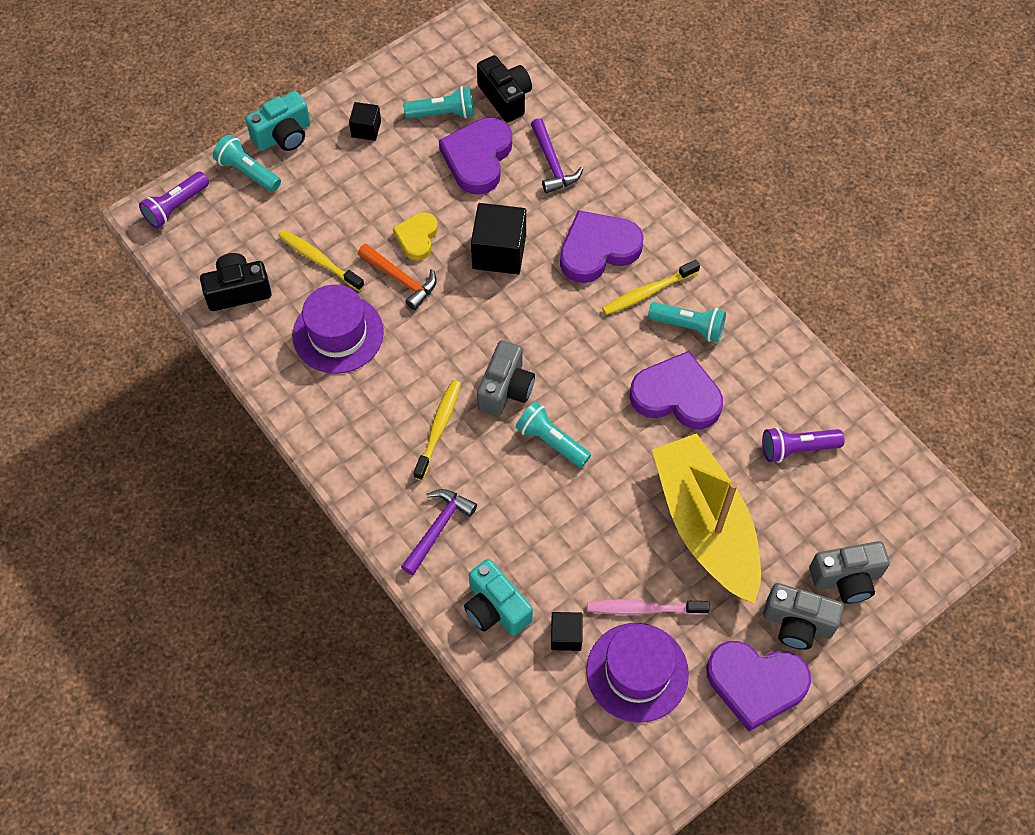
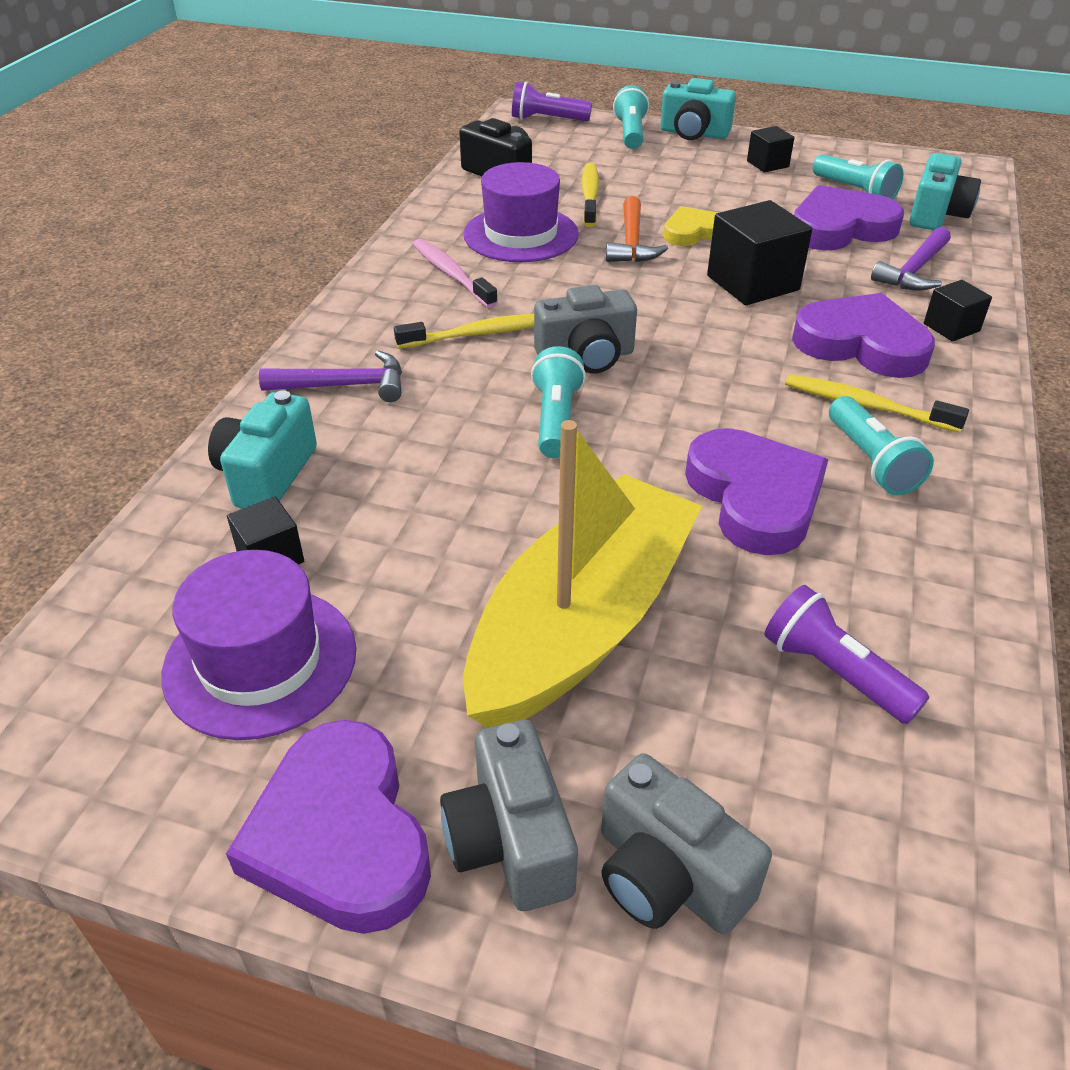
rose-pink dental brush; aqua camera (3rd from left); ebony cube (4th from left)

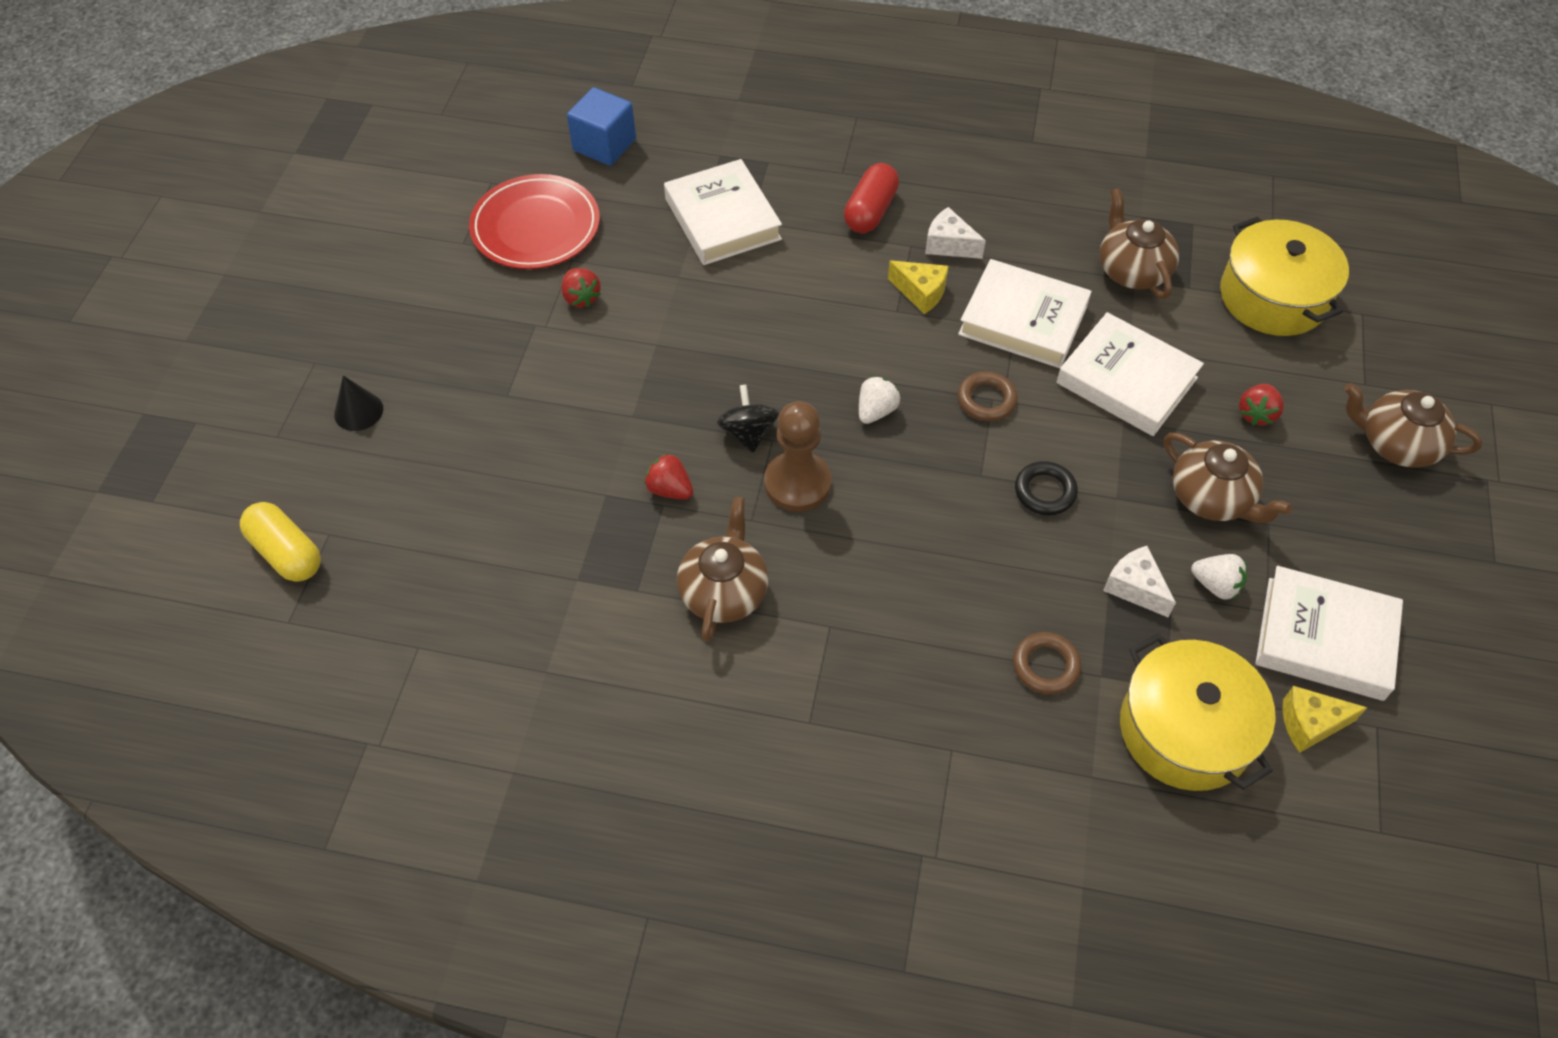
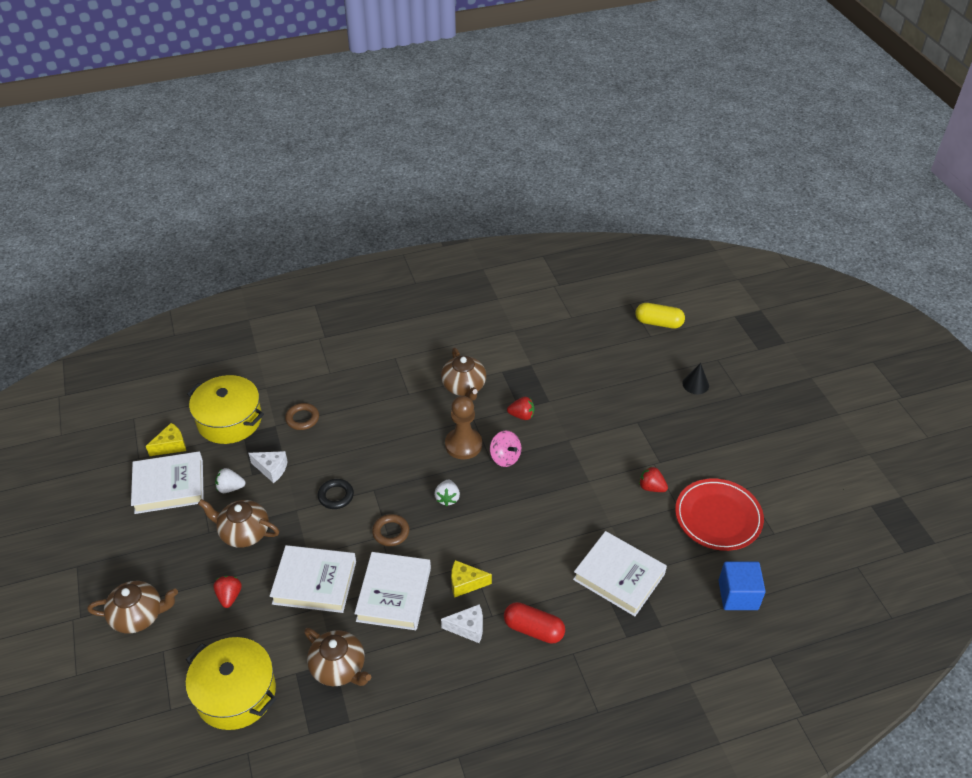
pure white hardcover (3rd from left); rose-pink whirligig; crimson pill

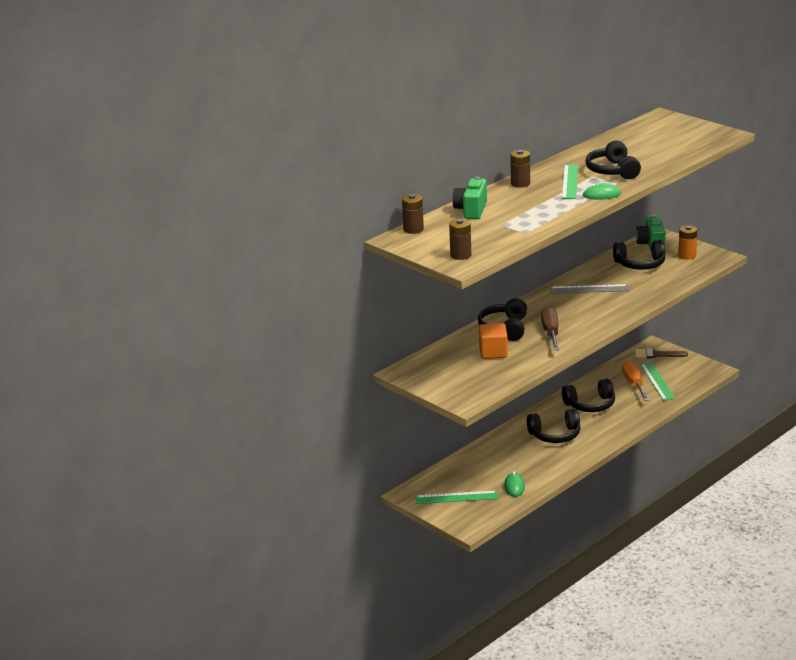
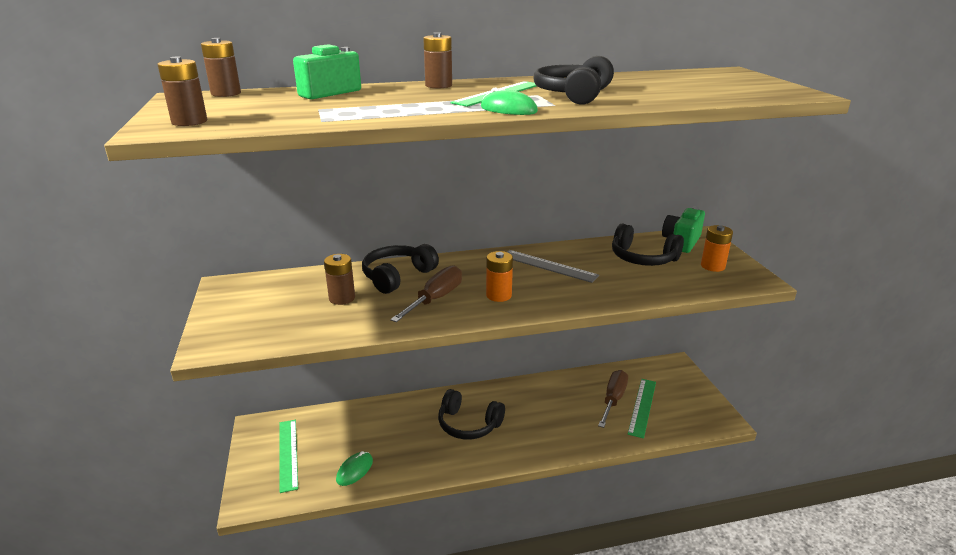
green ruler (1st from left); brown battery (3rd from left); orange-coloured battery (1st from left); brown hand screwdriver (2nd from left); ebony headset (3rd from left in the first image); brown brush

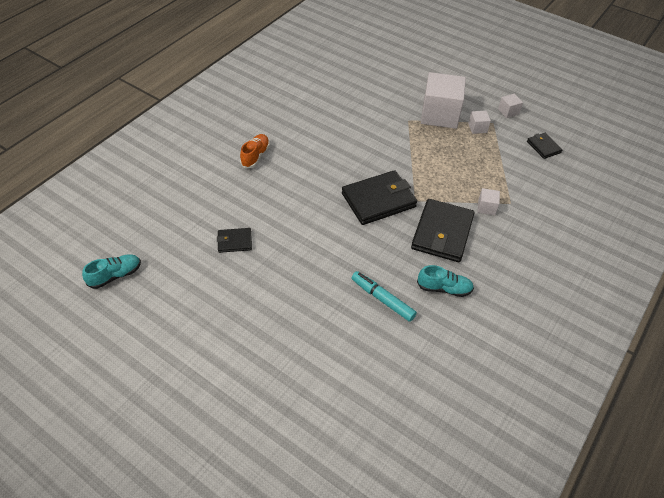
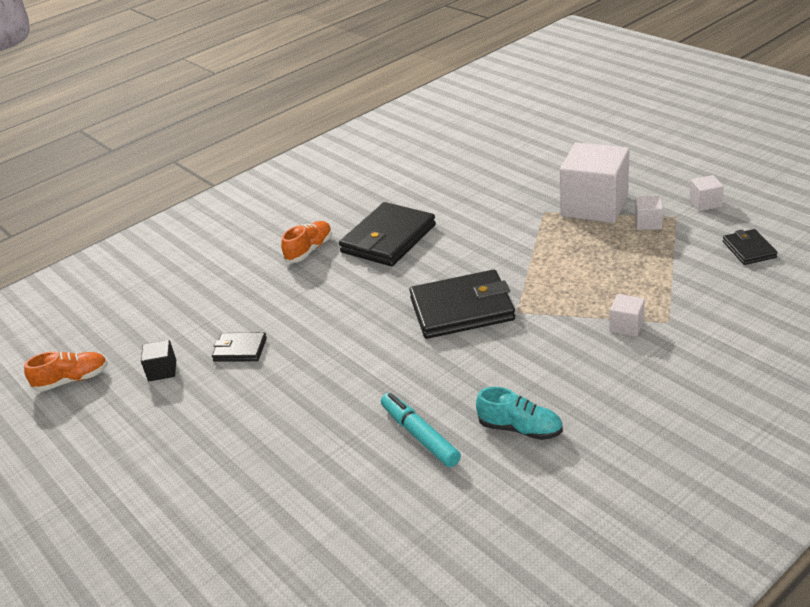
orange-coloured sneaker (1st from left); ebony cube; ebony card wallet (2nd from left)

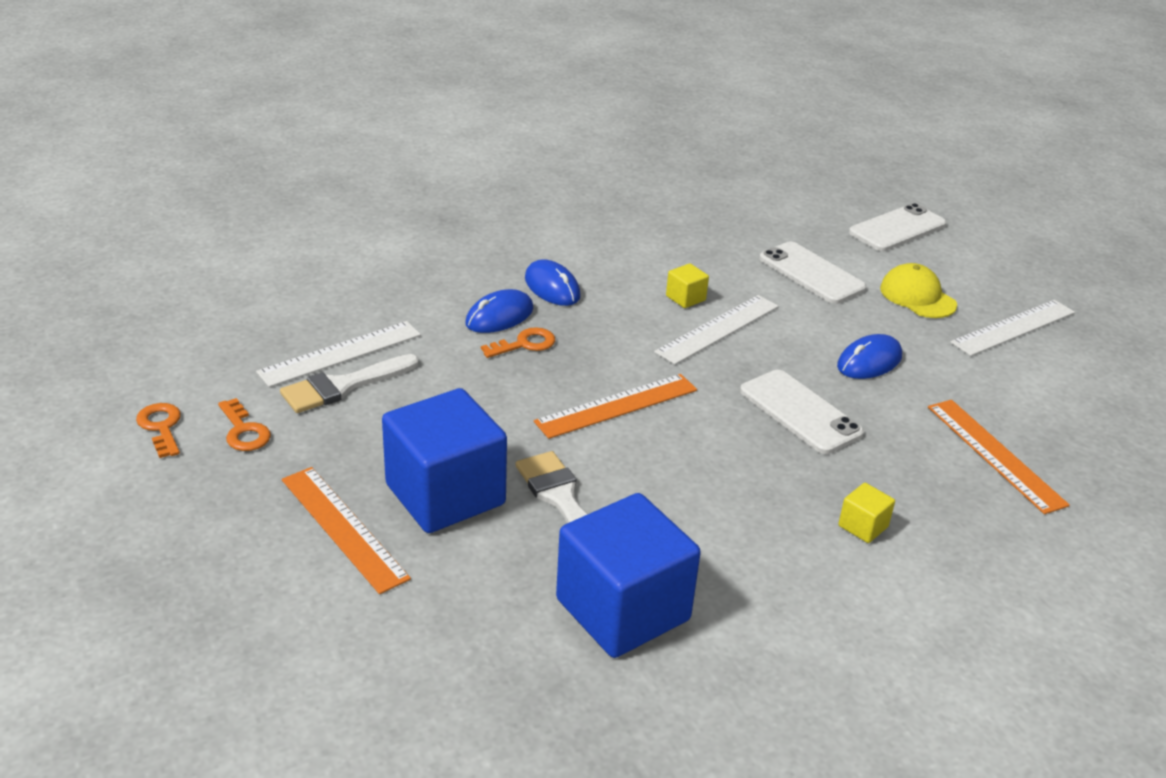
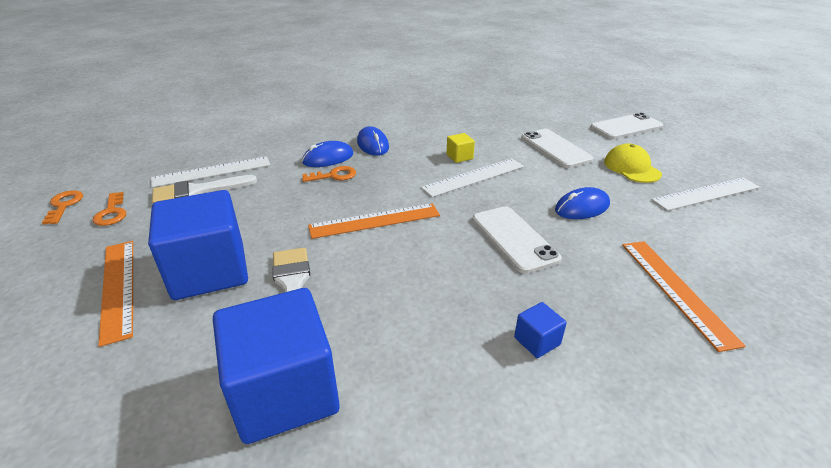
cobalt cube (3rd from left)

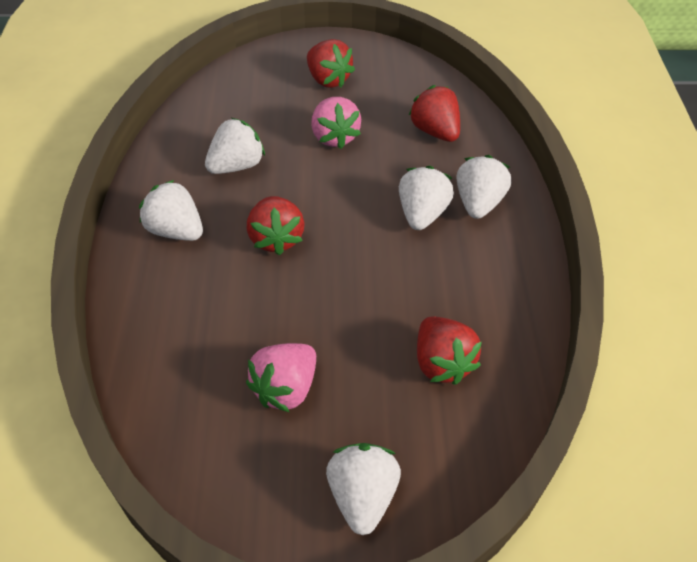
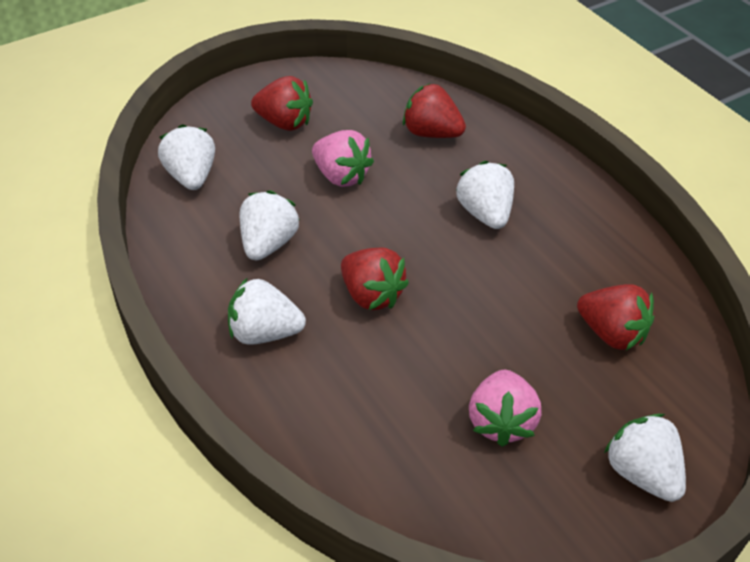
pure white berry (1st from left)

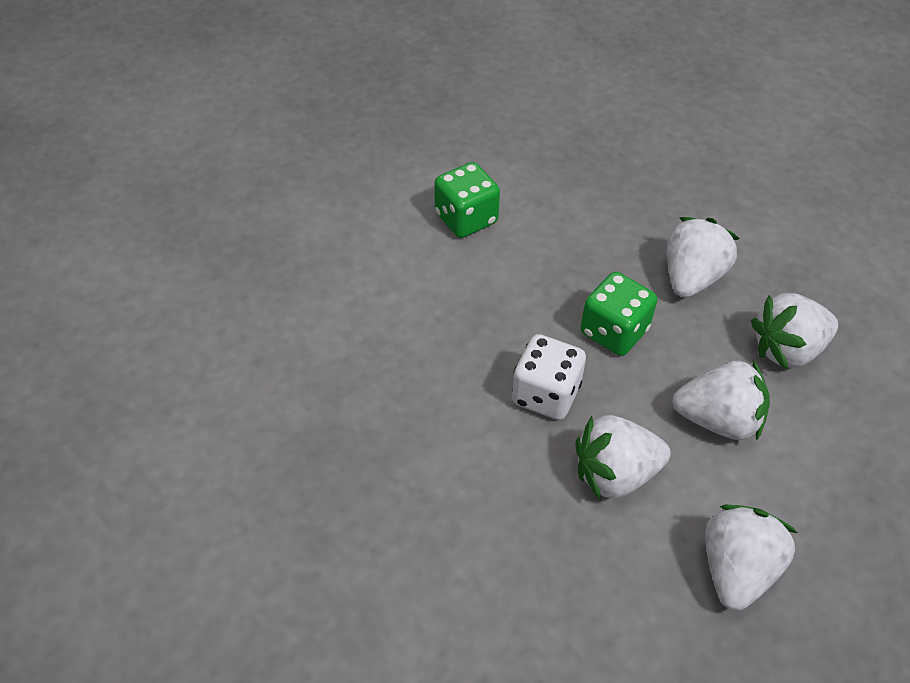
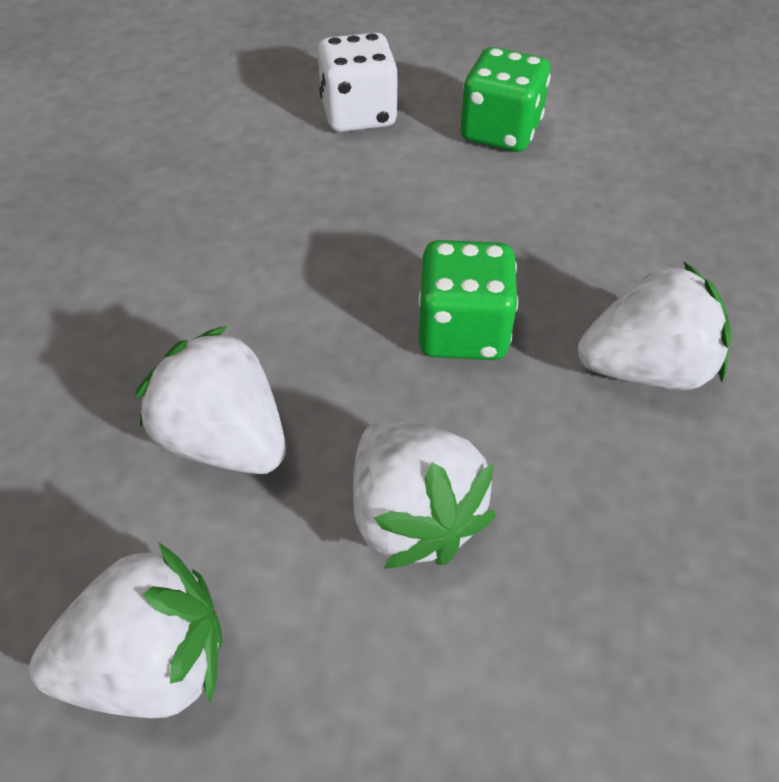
pure white dice; pure white berry (5th from left in the first image)

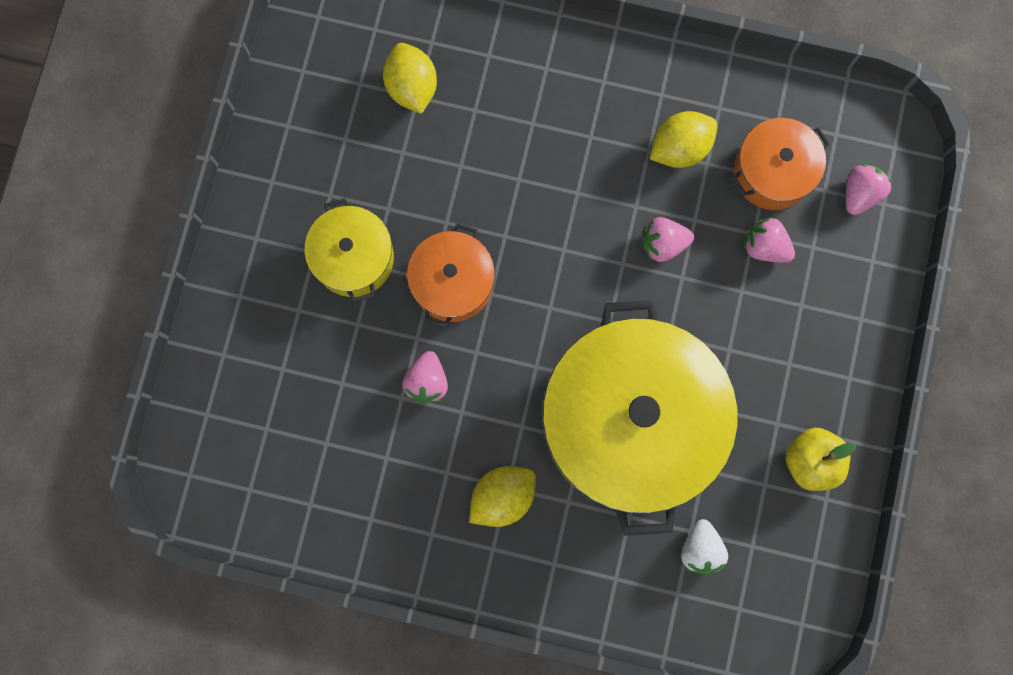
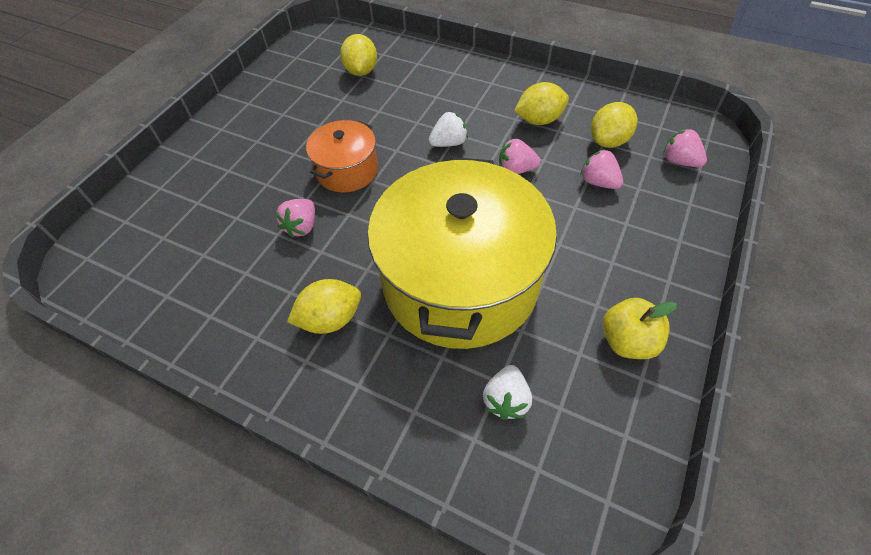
pure white berry (1st from left); golden citrus fruit (4th from left); rose-pink berry (4th from left); golden pot (1st from left in the first image)

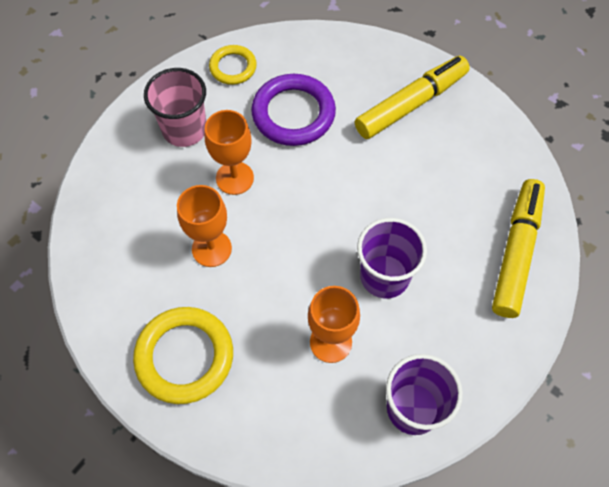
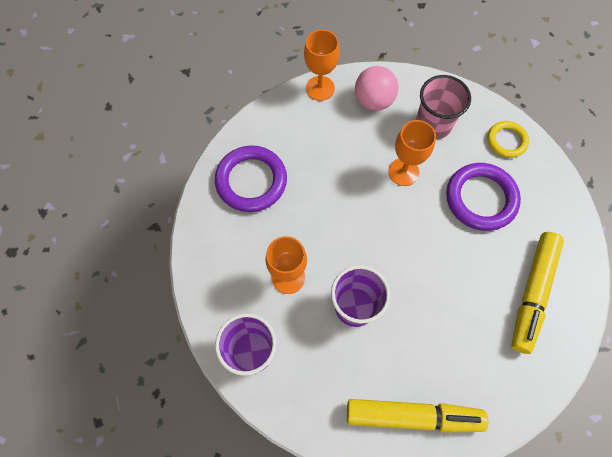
purple ring (1st from left); orange-coloured wine glass (2nd from left); rose-pink ball; golden felt pen (2nd from left)

